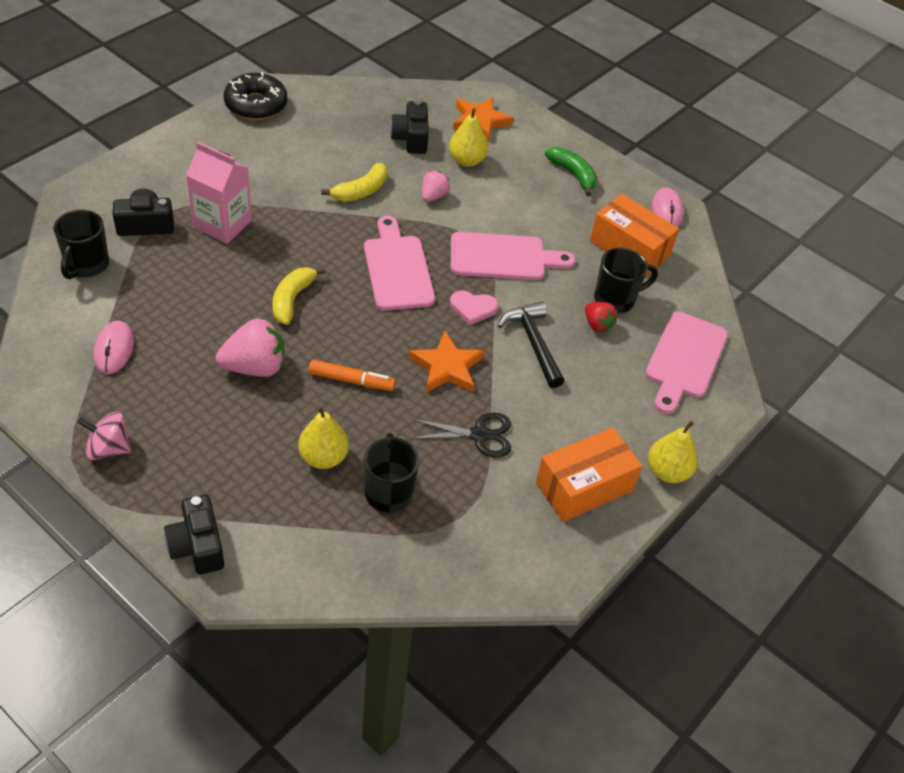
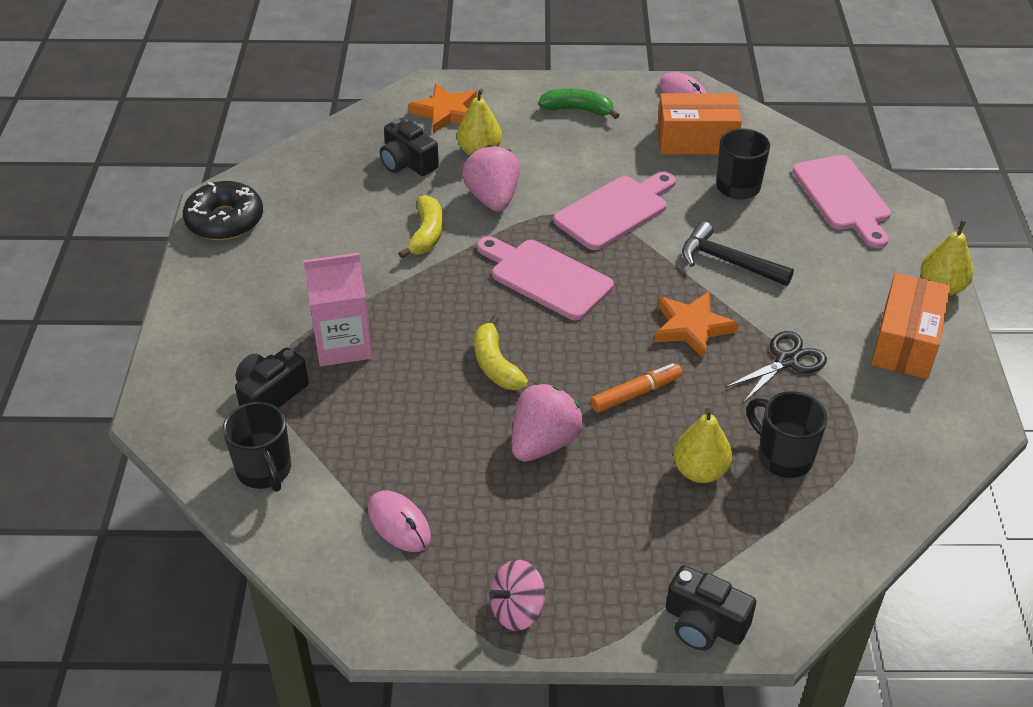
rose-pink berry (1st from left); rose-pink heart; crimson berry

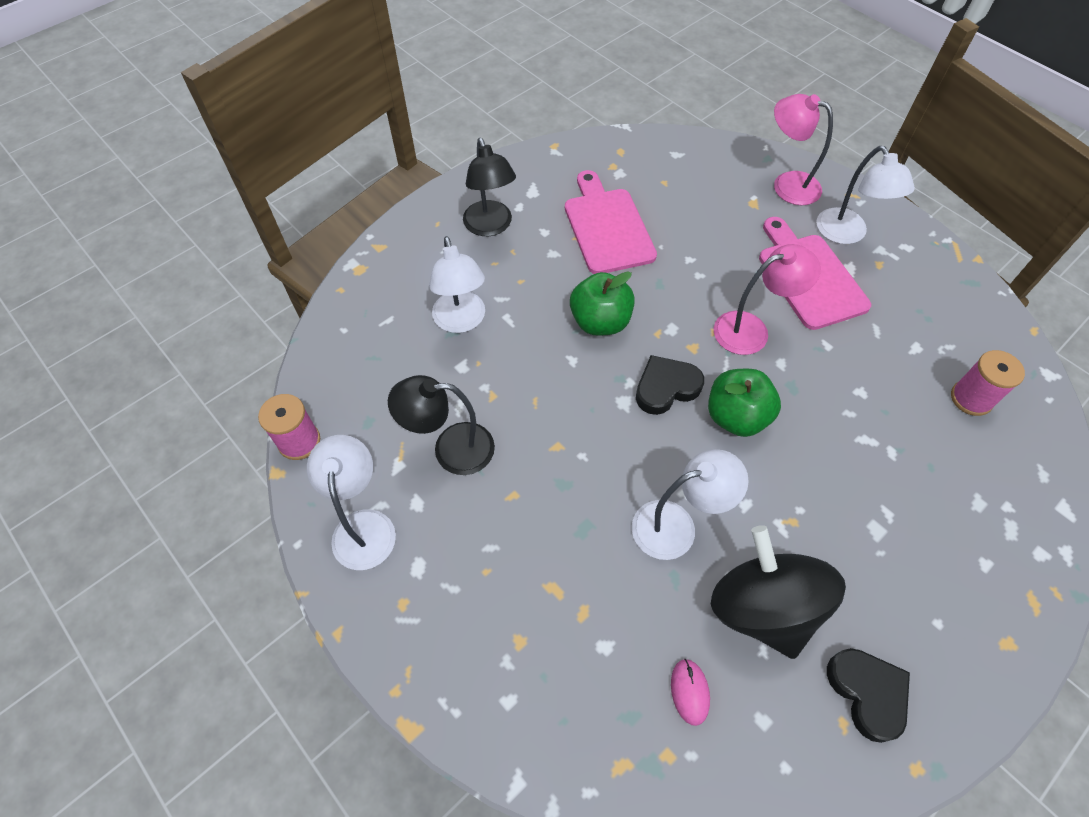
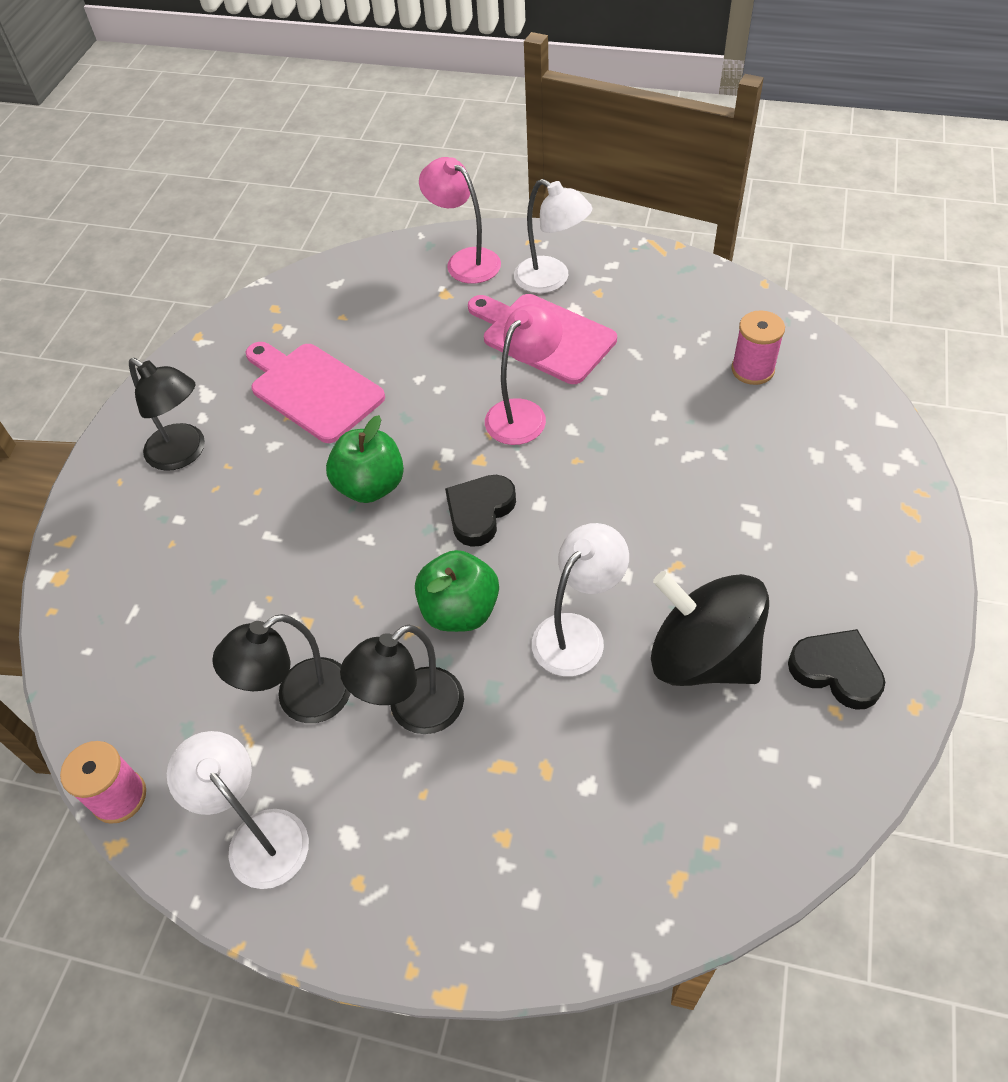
ebony desk lamp (3rd from left); green apple (2nd from left); rose-pink desk lamp (1st from left); pure white desk lamp (2nd from left in the first image); rose-pink mouse

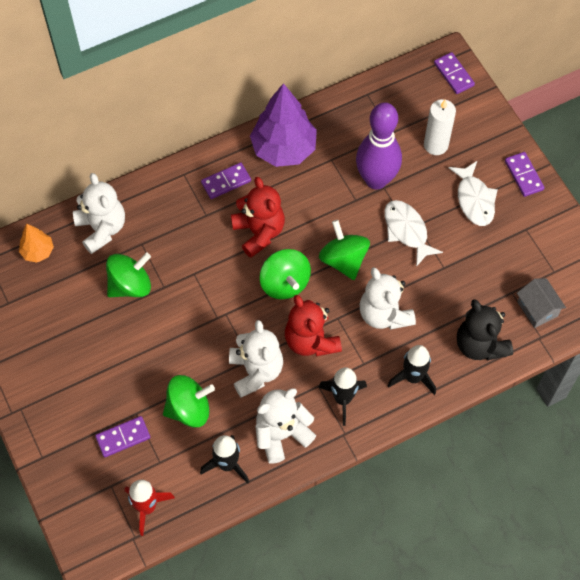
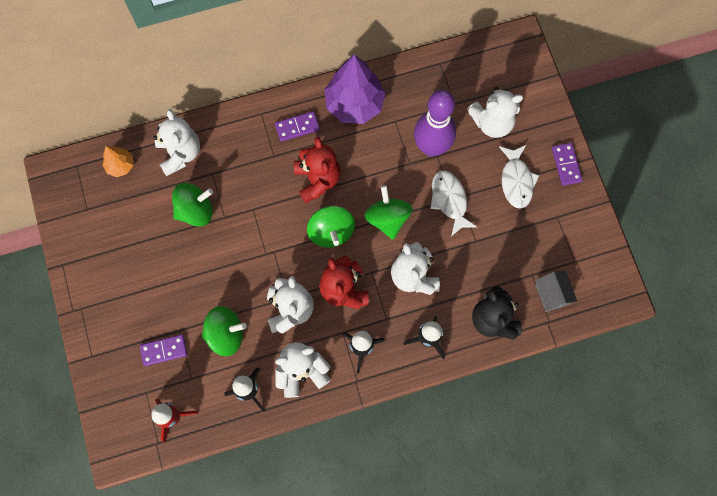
pure white stuffed bear (5th from left); purple domino piece (3rd from left in the first image)

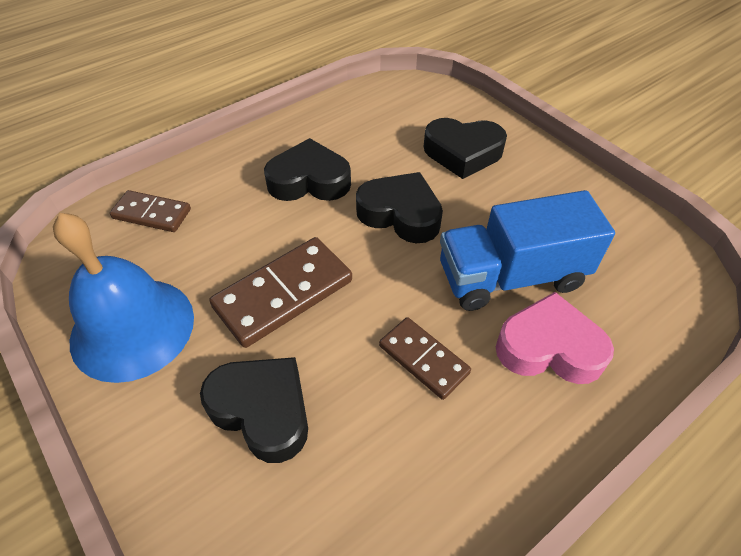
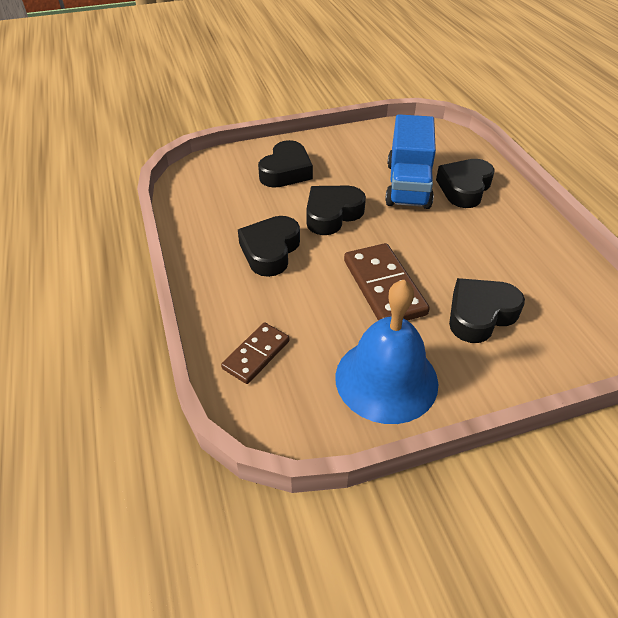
ebony heart (4th from left); brown domino piece (3rd from left in the first image)

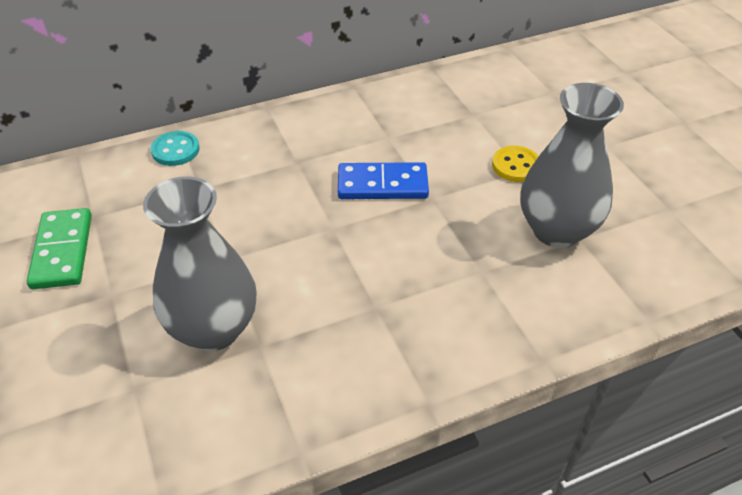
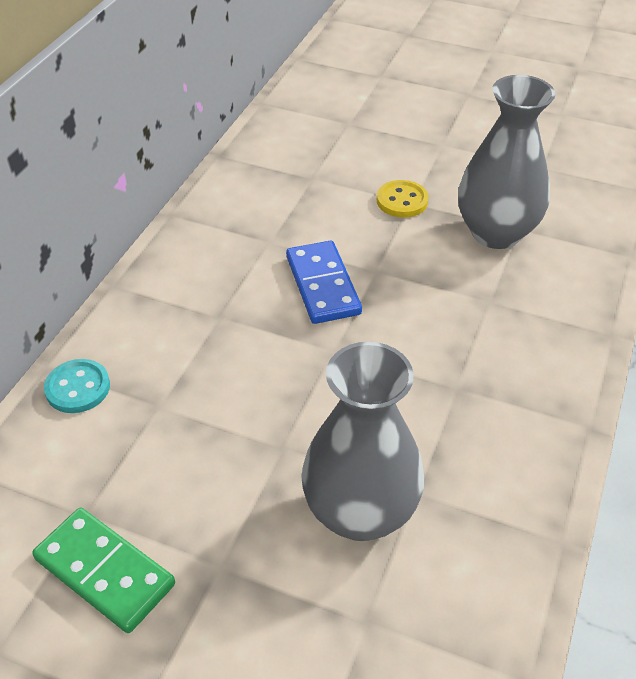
cobalt domino piece

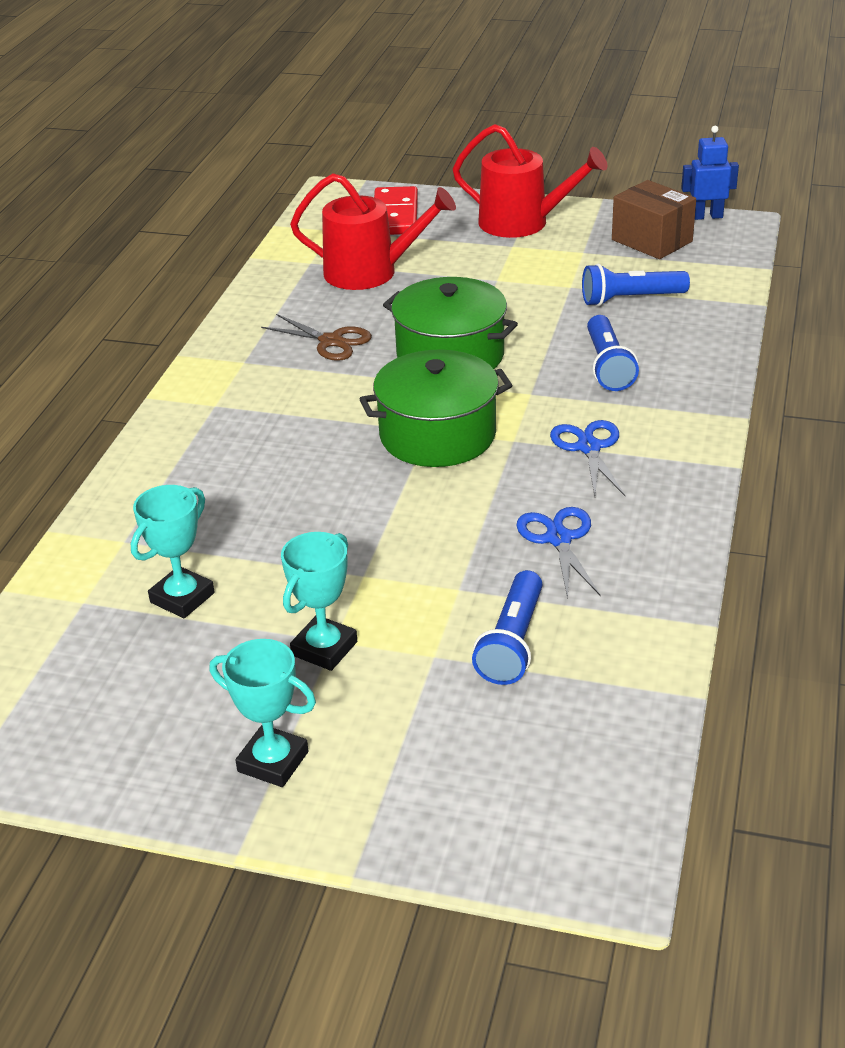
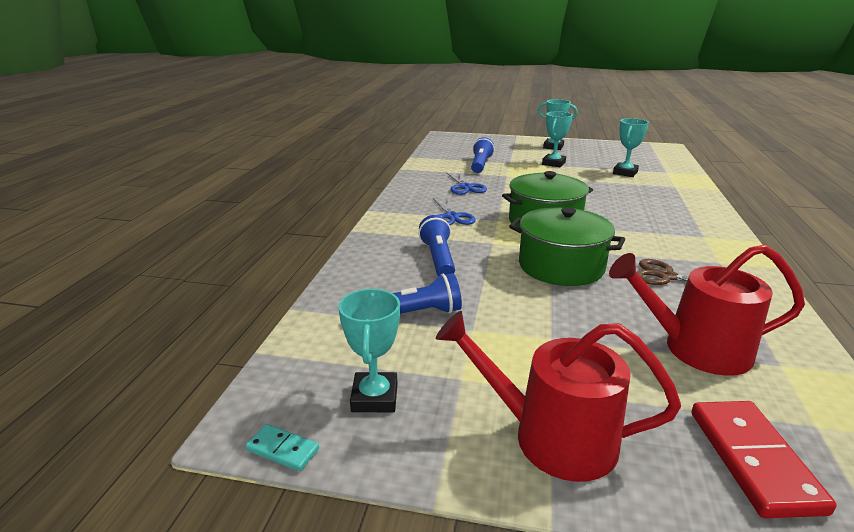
aqua domino piece; aqua prize cup (1st from left)

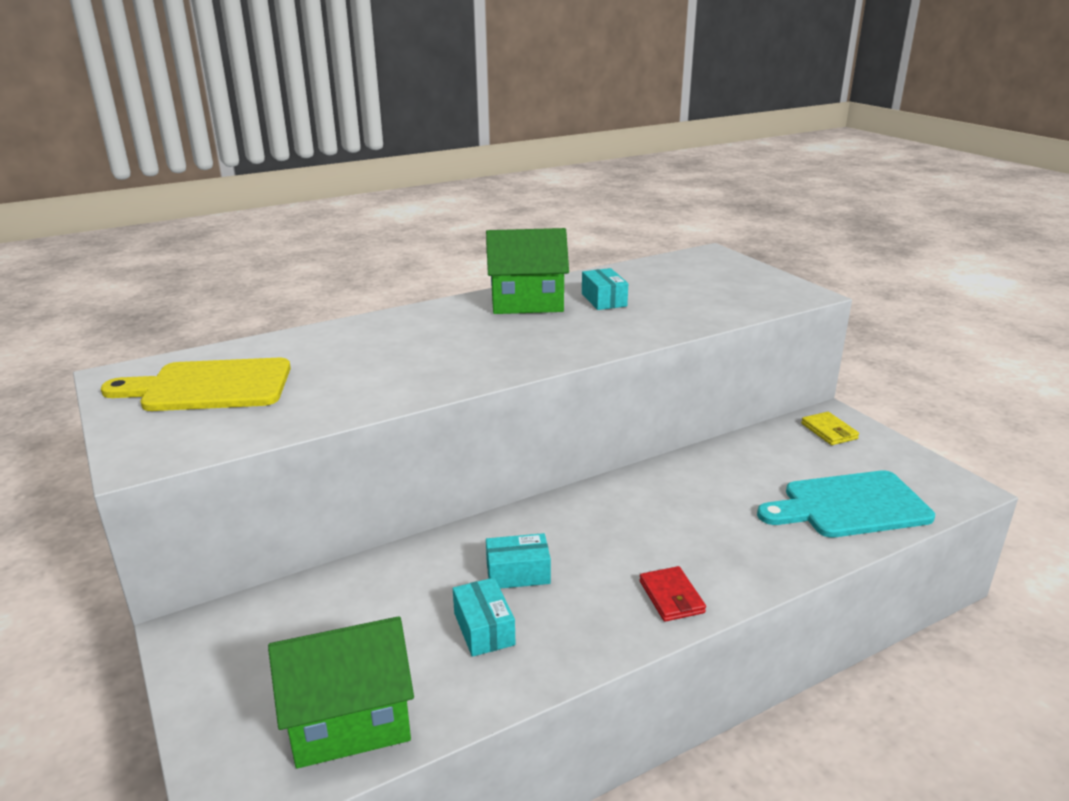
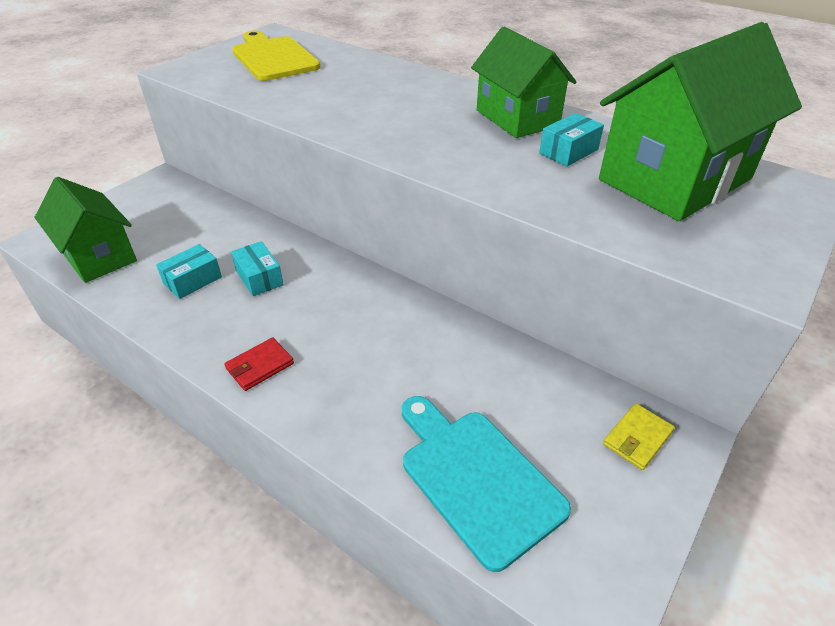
green toy house (3rd from left)

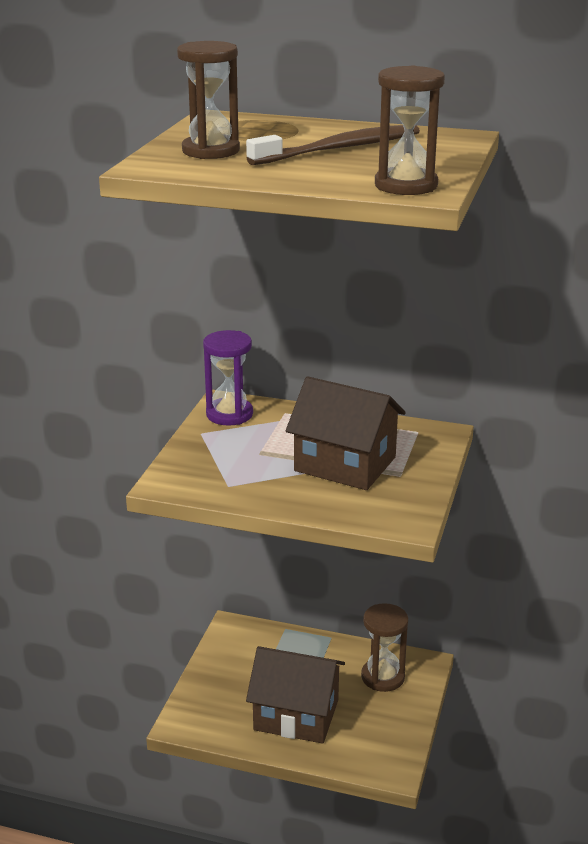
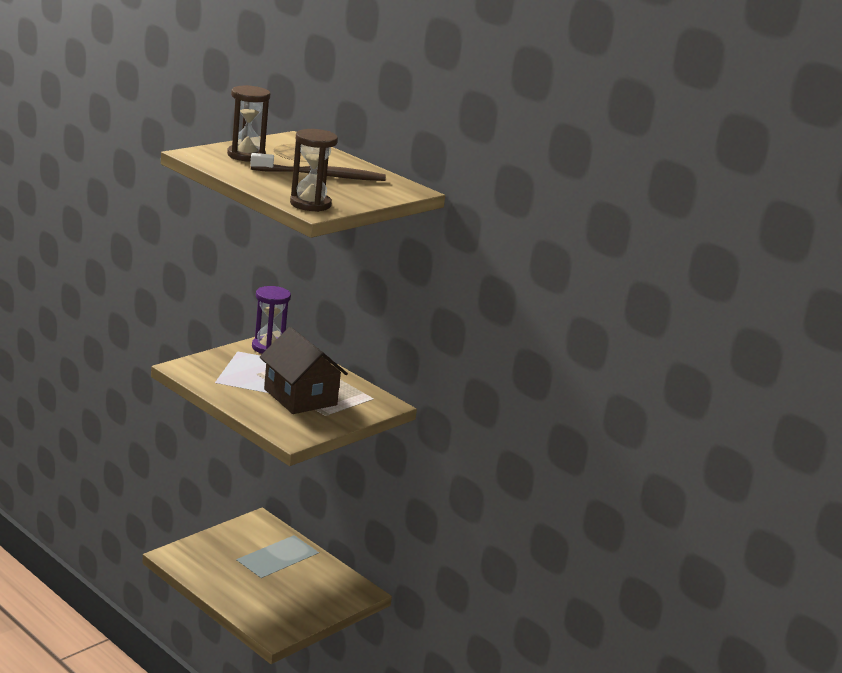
brown toy house (1st from left in the first image); brown hourglass (2nd from left in the first image)

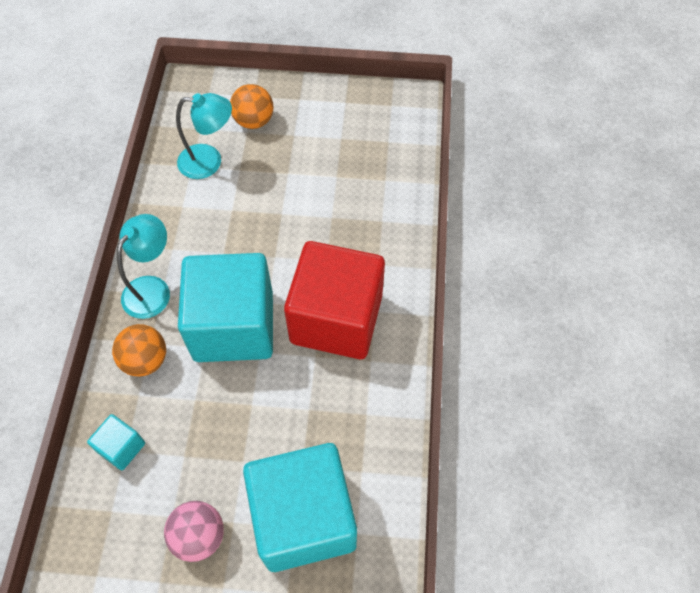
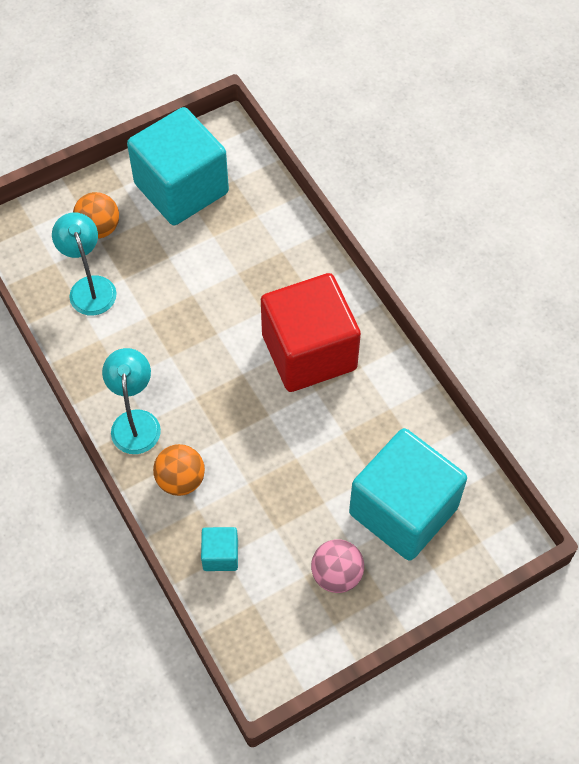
aqua desk lamp (1st from left); aqua cube (1st from left)

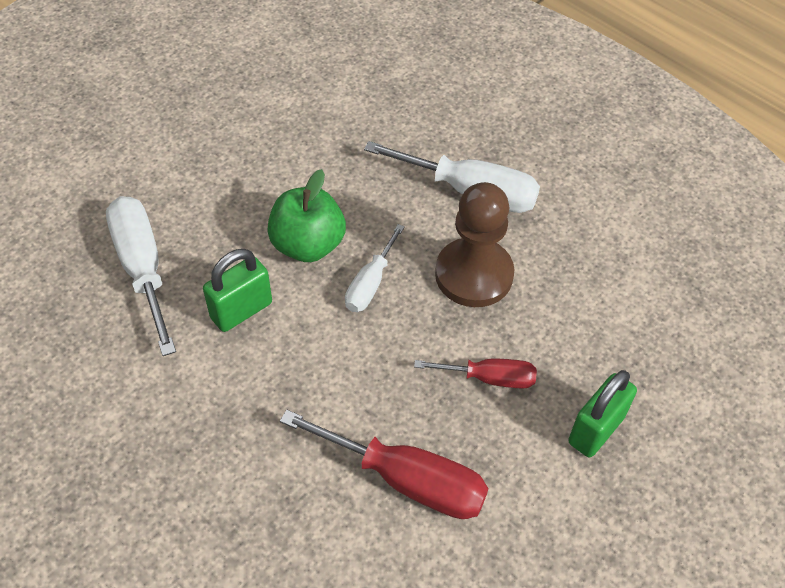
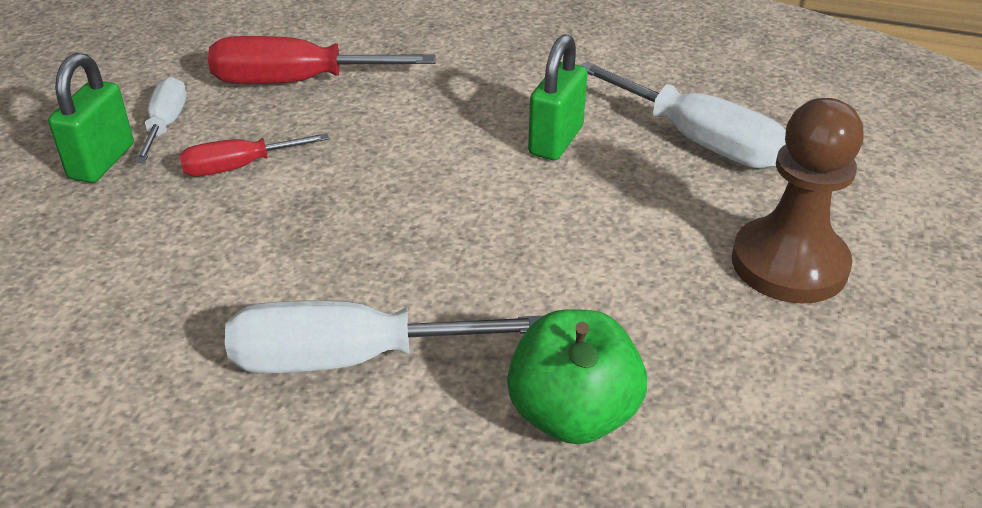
pure white hand screwdriver (1st from left); green apple; brown game pawn

